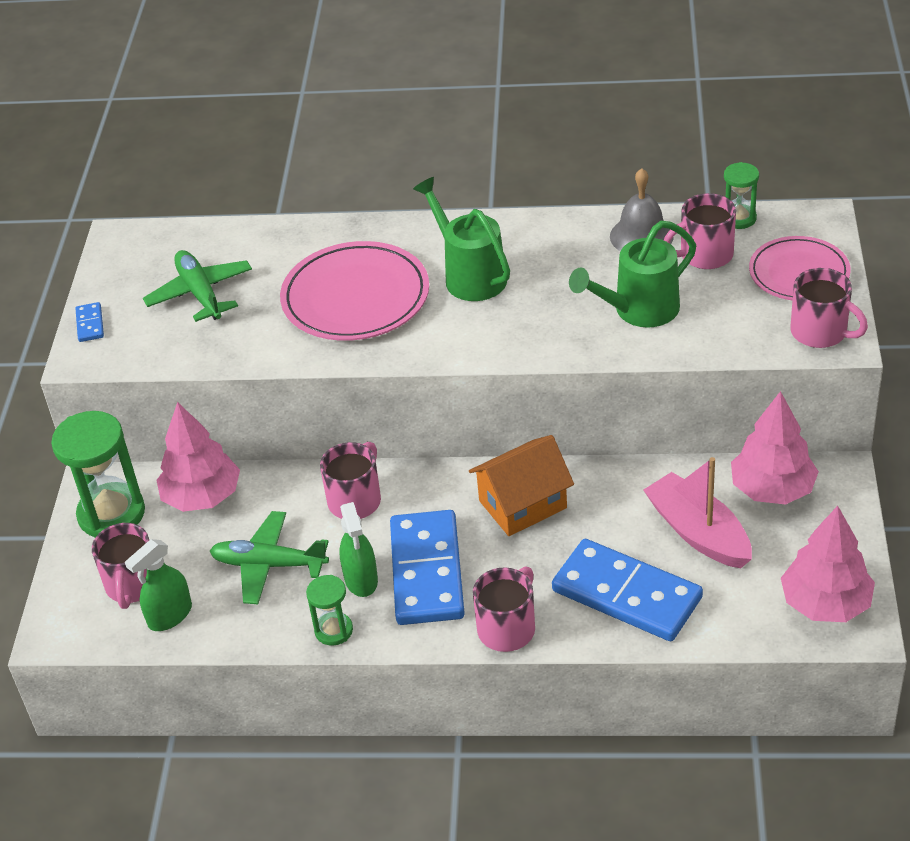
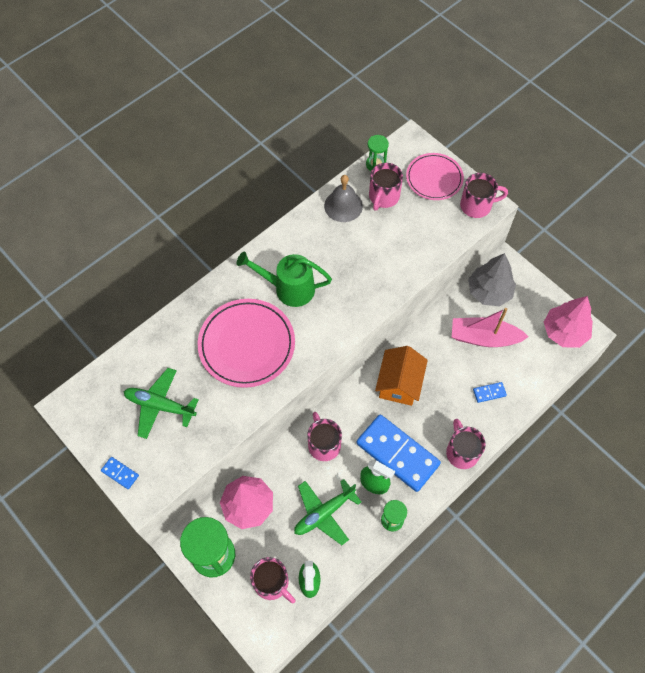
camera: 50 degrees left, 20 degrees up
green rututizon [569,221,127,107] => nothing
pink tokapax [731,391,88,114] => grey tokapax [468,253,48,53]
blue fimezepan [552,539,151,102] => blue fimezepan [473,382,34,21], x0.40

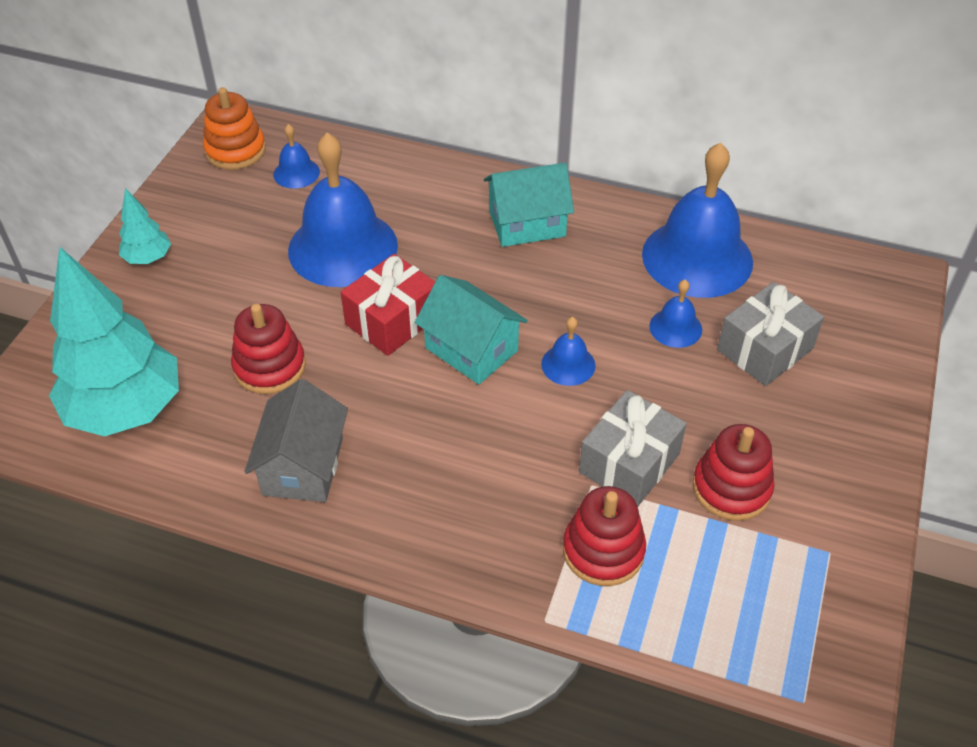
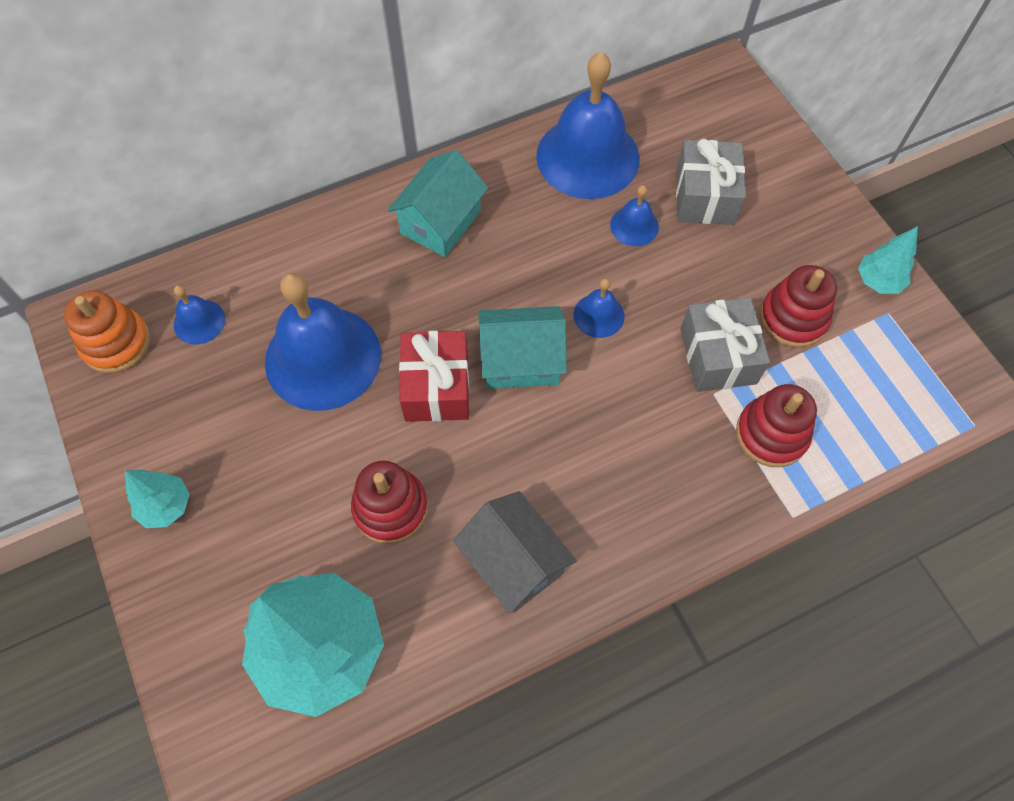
camera: 45 degrees left, 15 degrees up
nothing => turquoise tokapax [858,226,60,68]

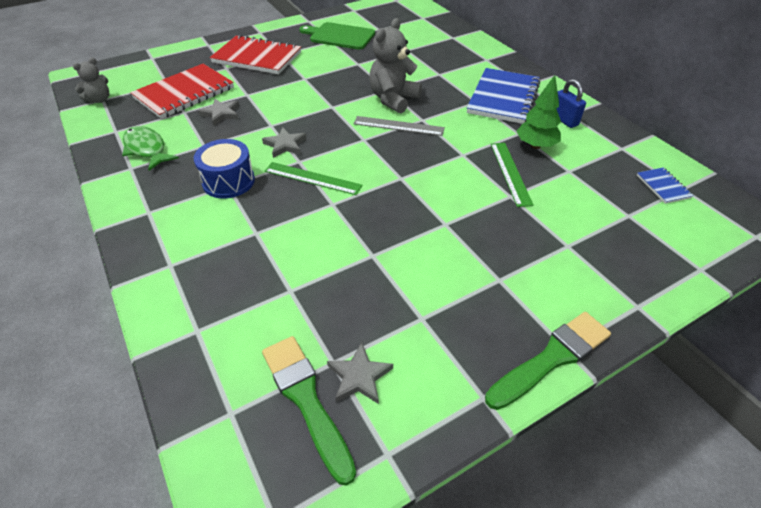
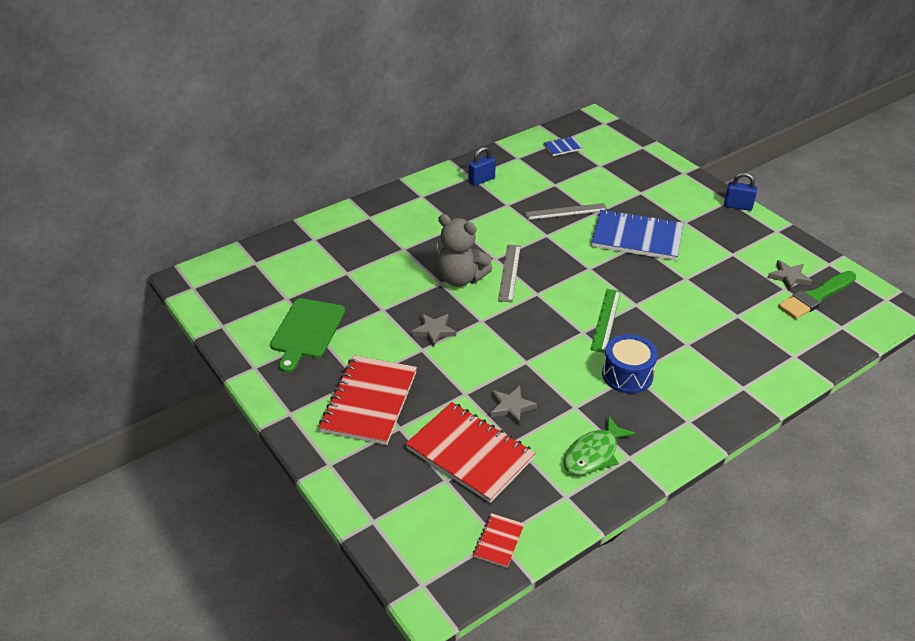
camera: 95 degrees left, 5 degrees down
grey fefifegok [73,58,36,45] => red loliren [473,513,52,55]
blue loliren [467,68,73,56] => blue loliren [591,209,92,52], relocated
green tokapax [517,75,44,74] => nothing
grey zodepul [262,128,45,30] => grey zodepul [411,314,45,33], relocated
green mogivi [491,143,43,64] => grey mogivi [525,203,82,17]
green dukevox [485,312,126,98] => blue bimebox [724,173,33,38]

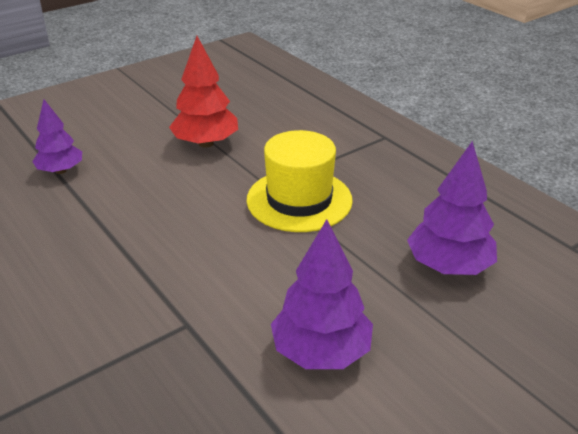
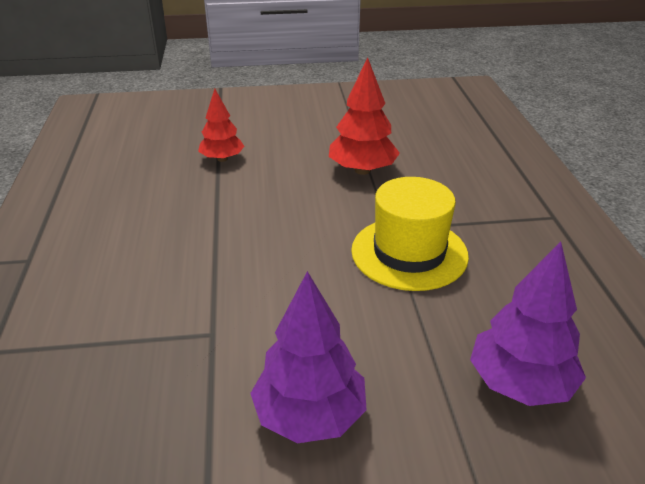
camera: 30 degrees right, 0 degrees up
purple tokapax [32,100,50,74] => red tokapax [198,89,47,73]

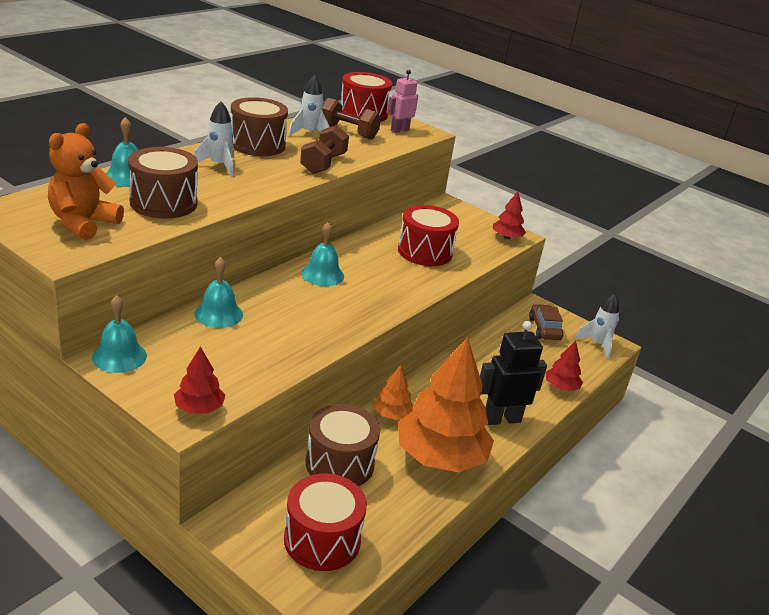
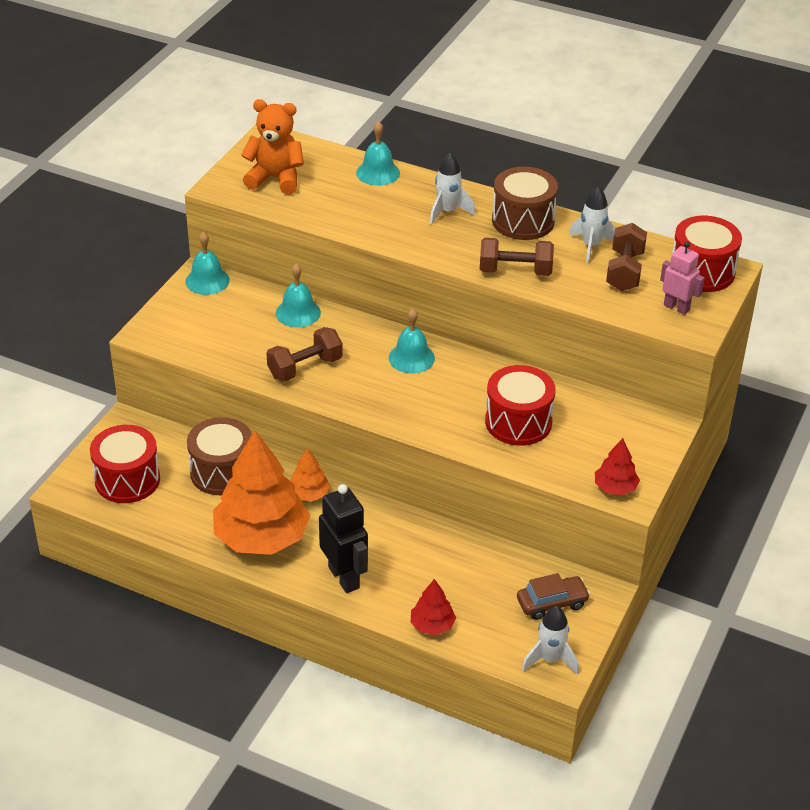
camera: 80 degrees right, 10 degrees up
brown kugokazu [128,147,70,71] => nothing
red tokapax [174,346,51,68] => nothing
nothing => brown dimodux [267,327,76,54]

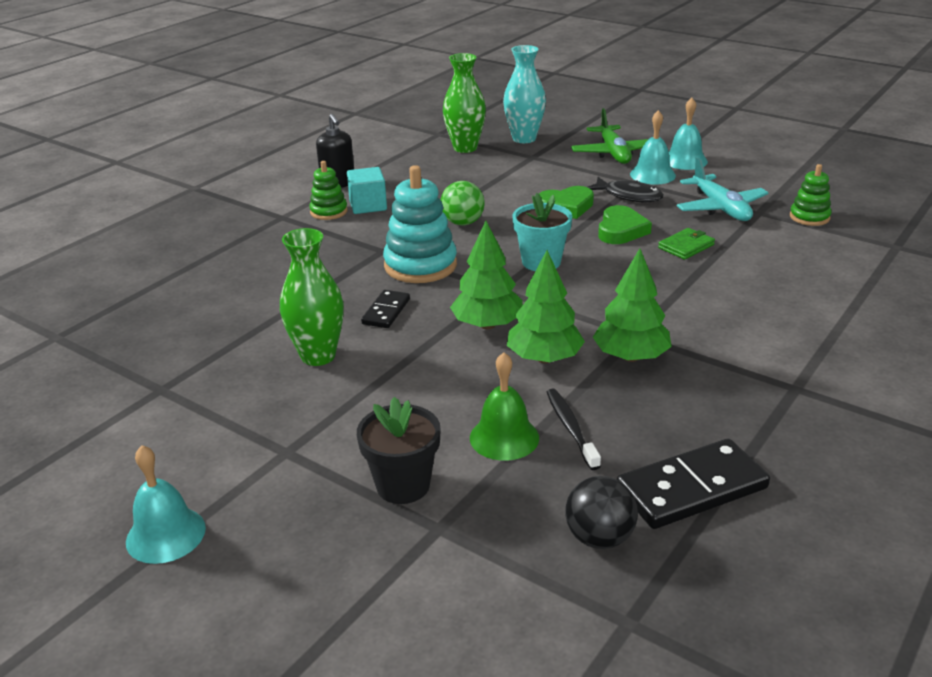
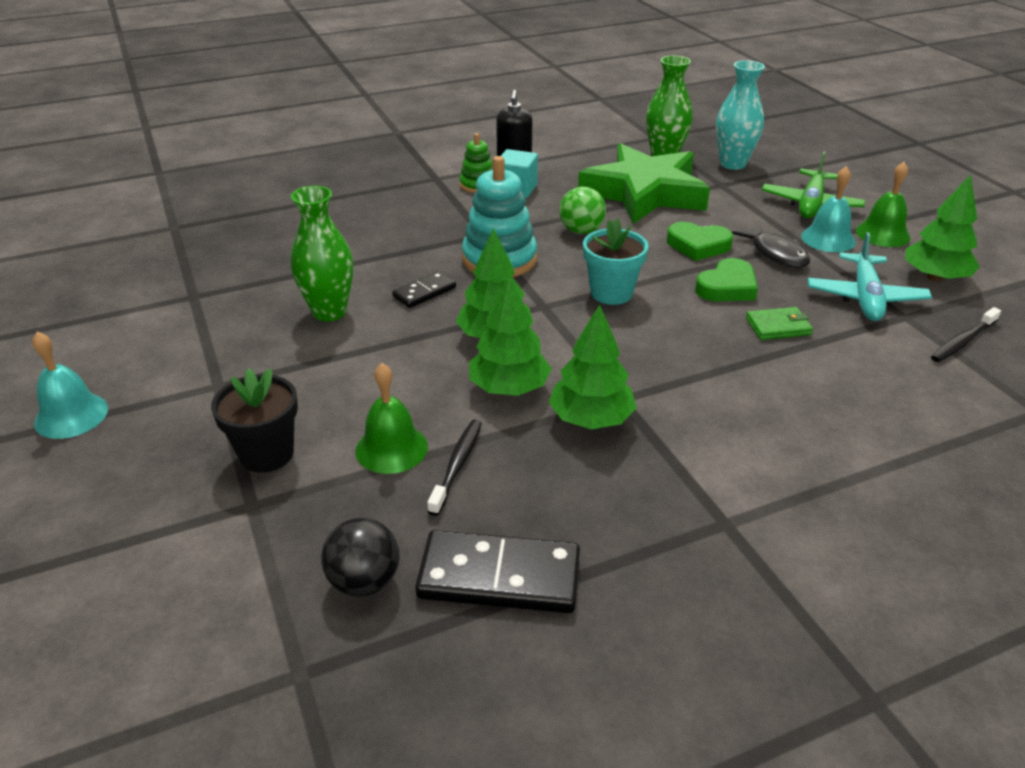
camera: 30 degrees right, 5 degrees up
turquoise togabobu [669,98,39,72] => green togabobu [856,162,54,85]
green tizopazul [790,164,42,62] => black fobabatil [931,307,70,55]
nothing => green zodepul [578,143,132,81]
nothing => green tokapax [905,175,75,107]

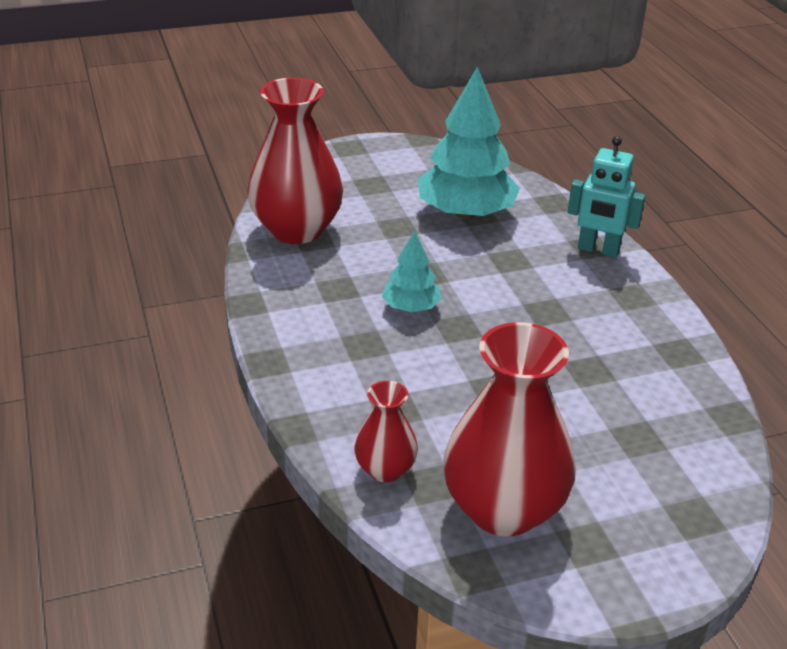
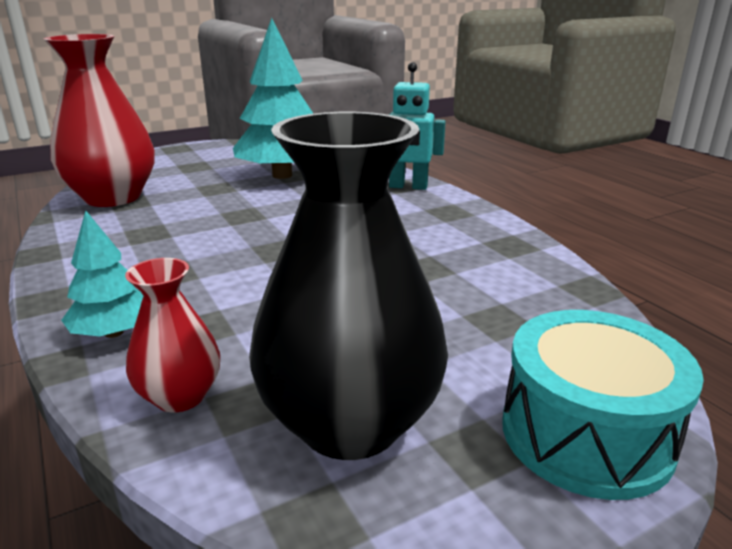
camera: 10 degrees left, 10 degrees down
turquoise tokapax [382,231,60,81] => turquoise tokapax [61,210,82,128], relocated
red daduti [443,322,133,214] => black daduti [249,112,199,348]
nothing => turquoise kugokazu [502,310,202,190]

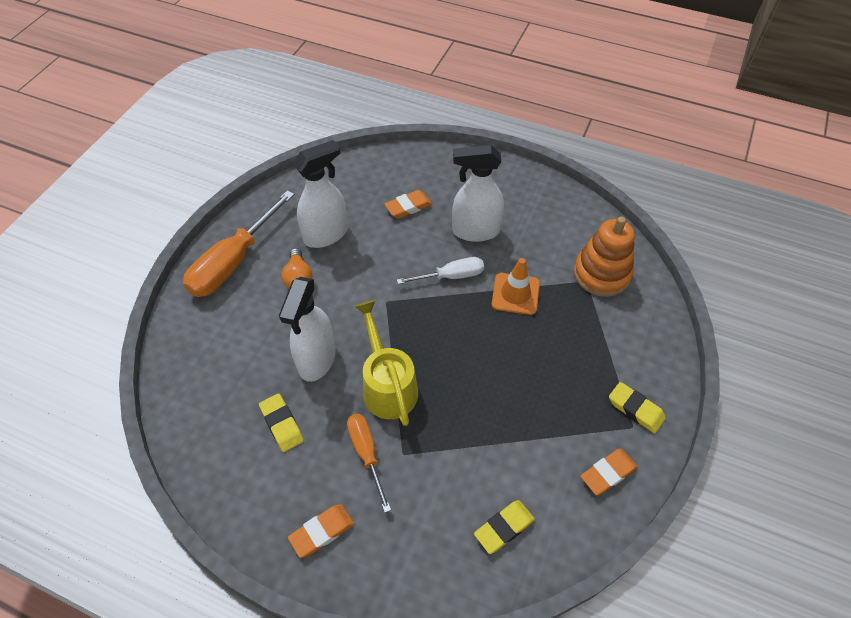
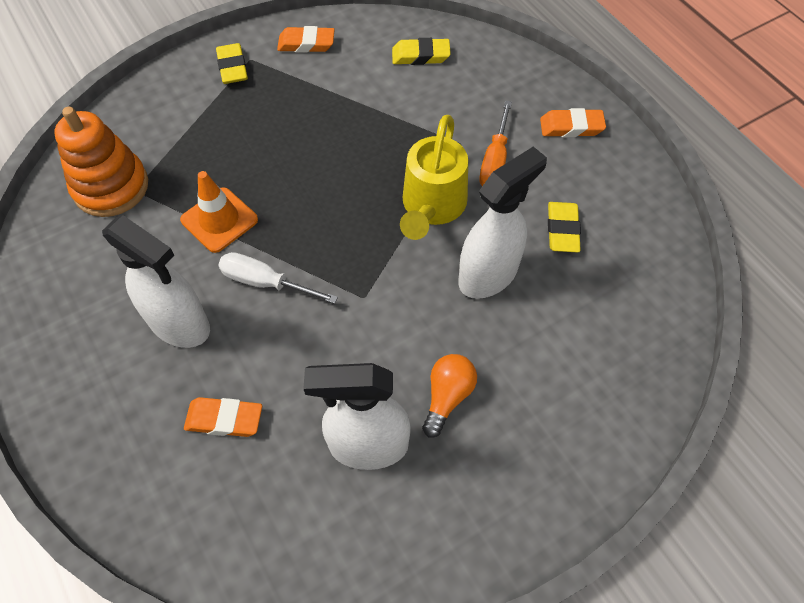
camera: 145 degrees left, 5 degrees up
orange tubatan [183,190,112,107] => nothing

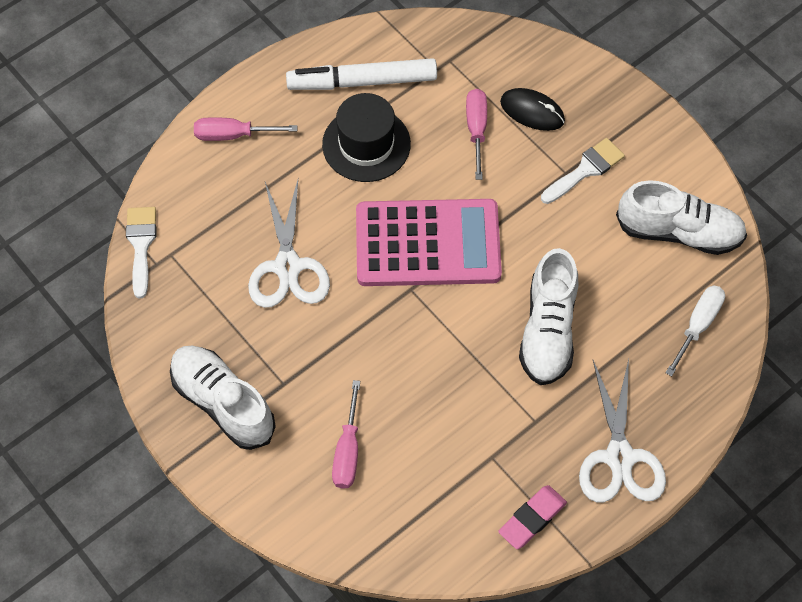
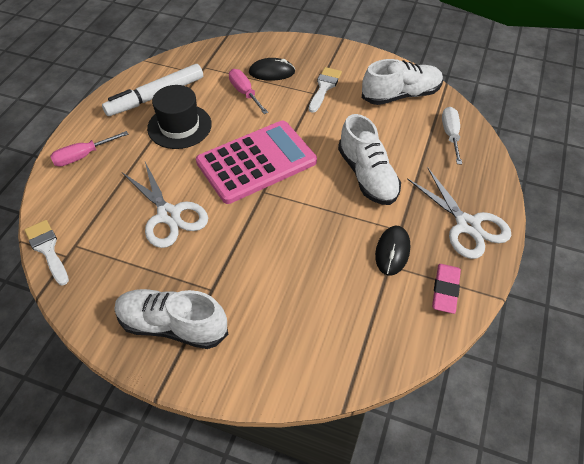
camera: 30 degrees left, 10 degrees down
pink tubatan [332,380,28,109] => nothing
nothing => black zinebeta [375,226,35,50]

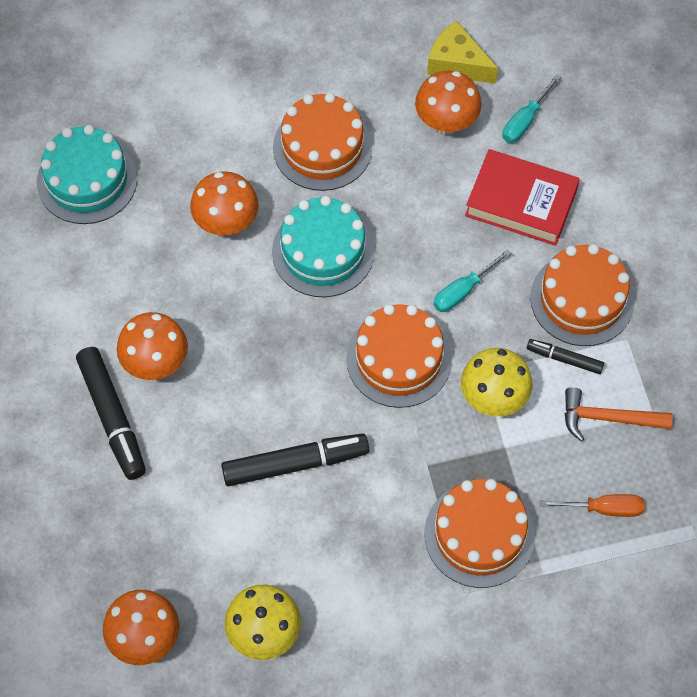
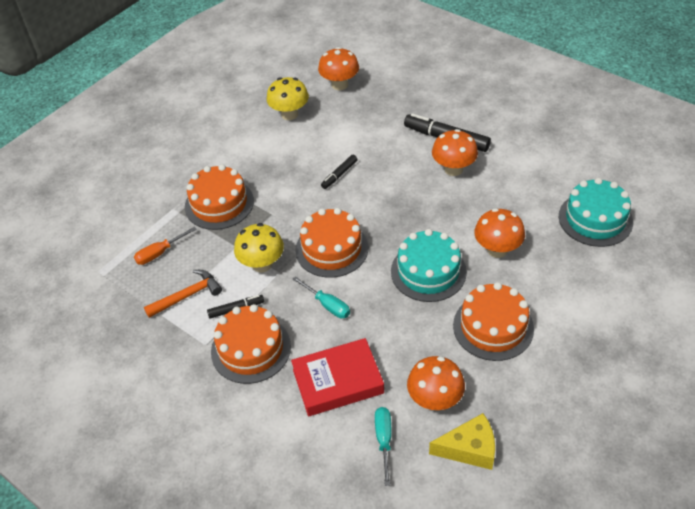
camera: 145 degrees right, 15 degrees down
turquoise tubatan [433,249,78,63] => turquoise tubatan [293,276,57,42], 120 degrees clockwise
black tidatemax [221,433,148,53] => black tidatemax [321,155,36,34], x0.55

